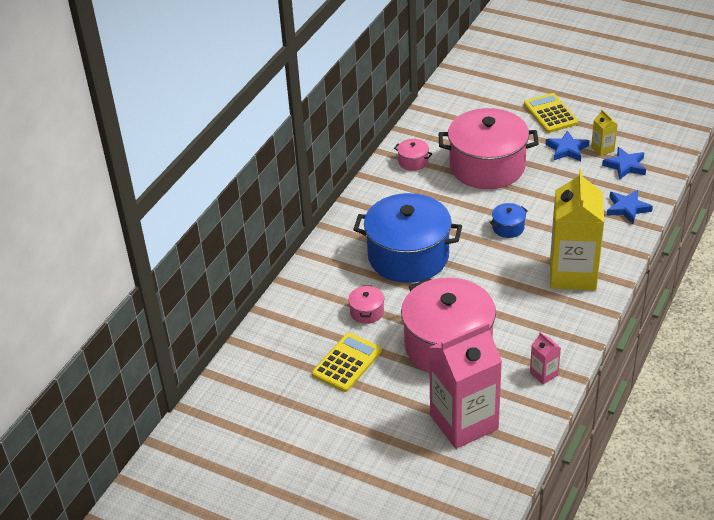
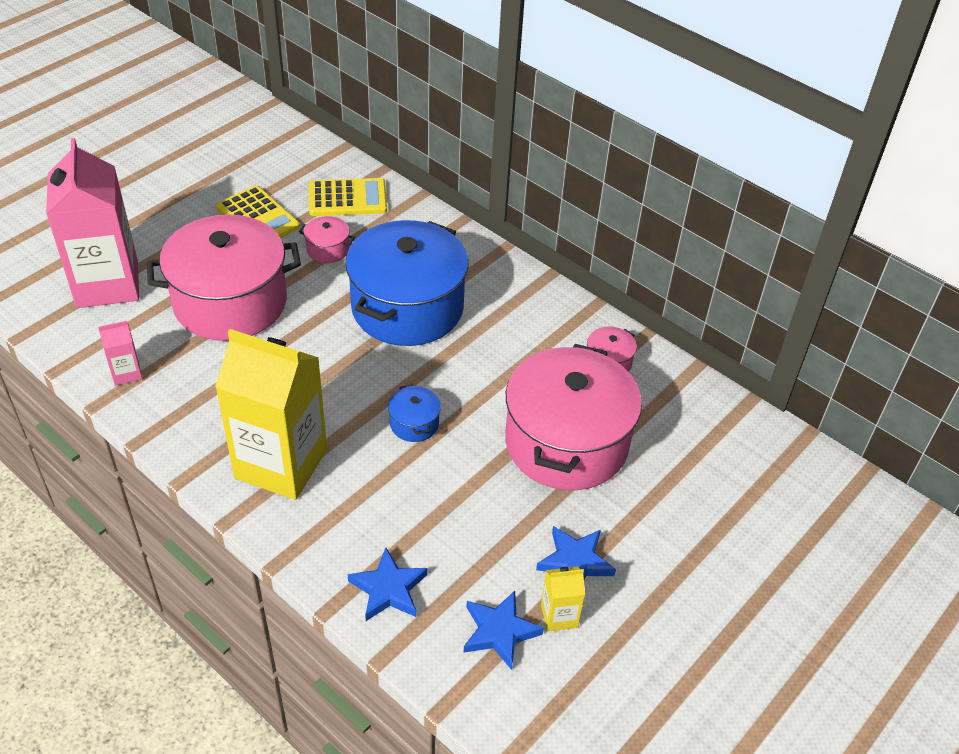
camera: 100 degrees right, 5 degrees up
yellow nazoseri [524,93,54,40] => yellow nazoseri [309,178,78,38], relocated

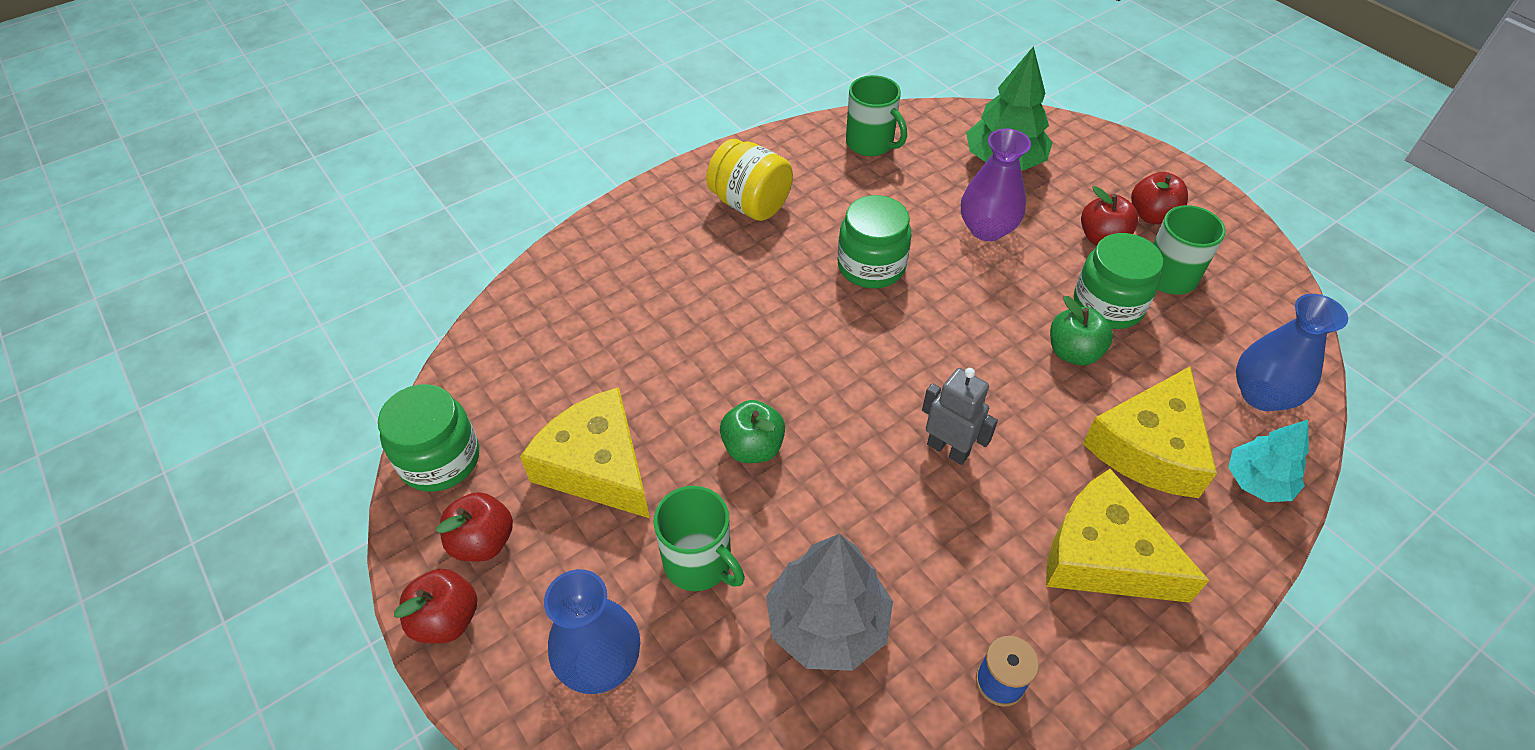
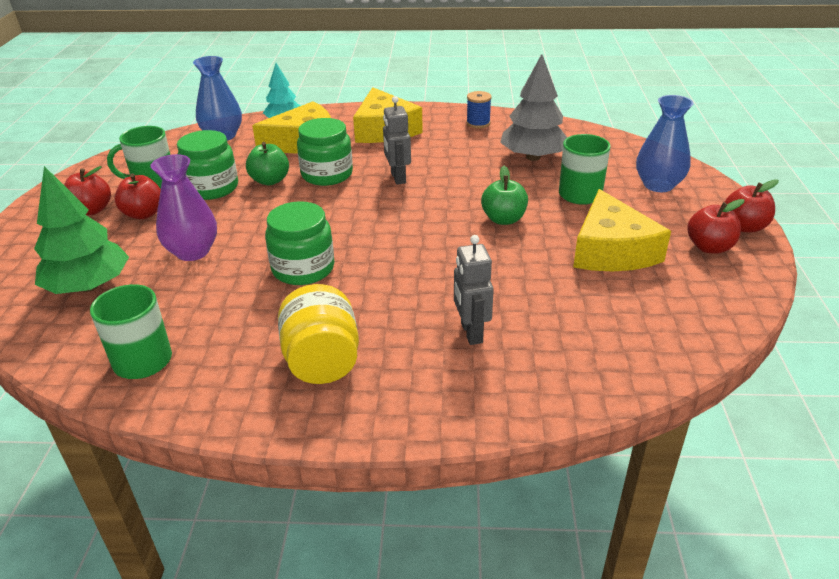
camera: 140 degrees left, 15 degrees down
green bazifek [378,384,101,108] => green bazifek [297,118,56,68], relocated
nothing => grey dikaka [454,235,40,110]

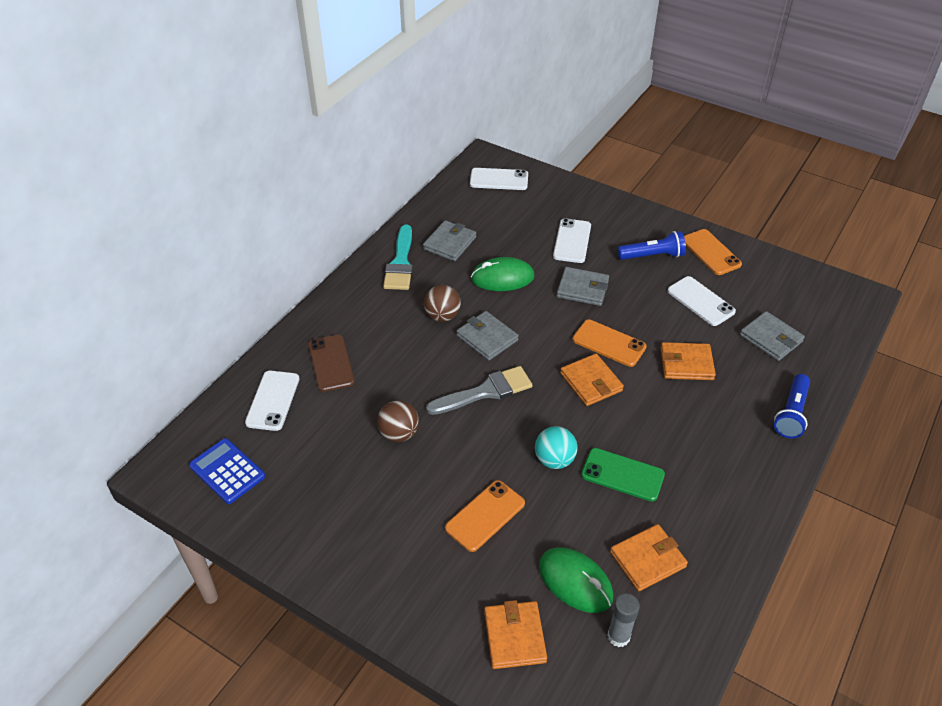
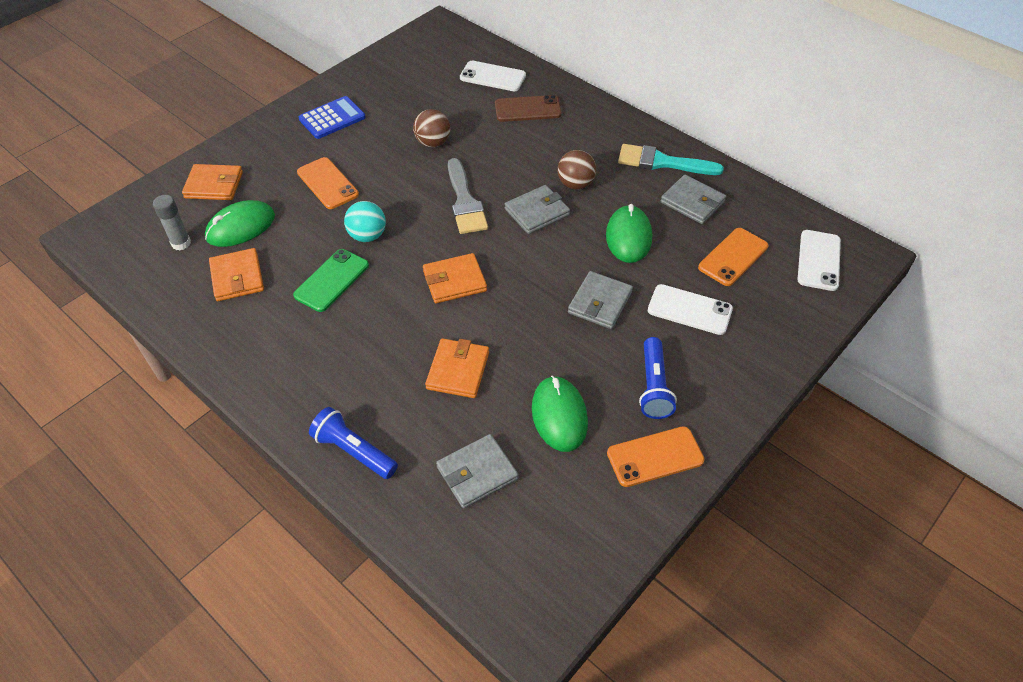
camera: 100 degrees right, 5 degrees up
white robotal [668,276,68,50] => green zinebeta [532,376,56,76]
orange robotal [572,320,75,47] => orange robotal [698,228,71,58], relocated
blue nazoseri [189,438,76,66] => blue nazoseri [299,96,67,43], relocated

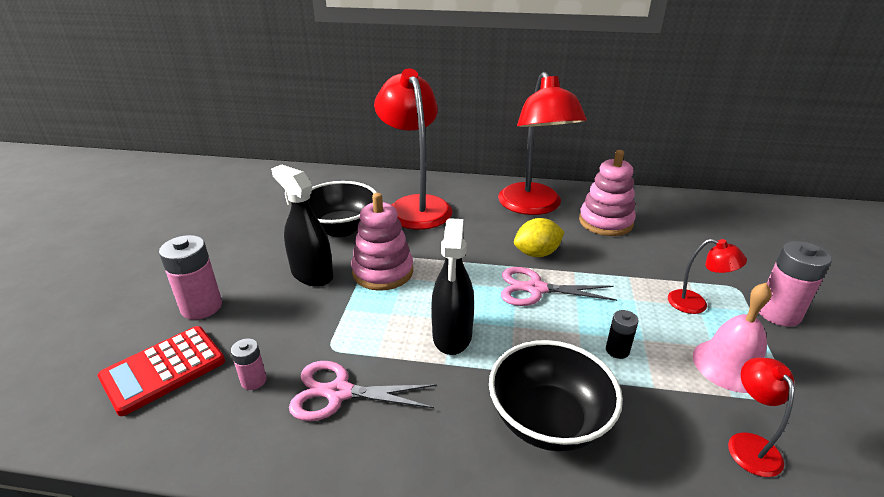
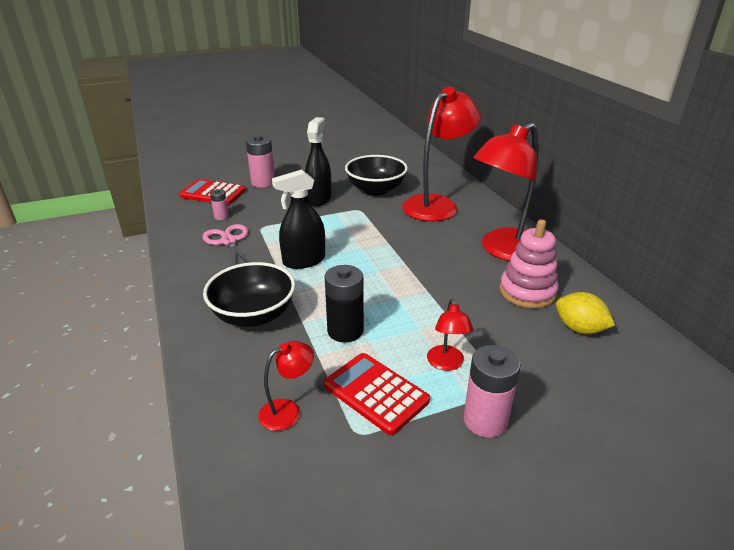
camera: 60 degrees right, 0 degrees up
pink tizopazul [351,193,62,98] => nothing
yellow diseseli [514,218,50,39] => yellow diseseli [556,292,59,42], relocated
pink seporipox [501,267,116,39] => nothing
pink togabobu [693,283,79,110] => red nazoseri [324,353,106,82]
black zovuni [606,310,33,49] => black zovuni [325,265,39,78], x1.85

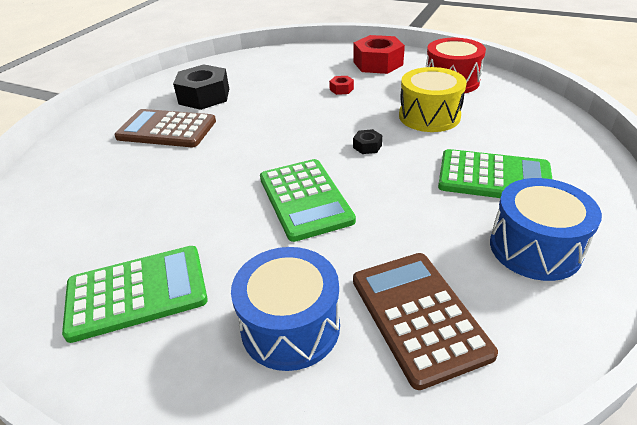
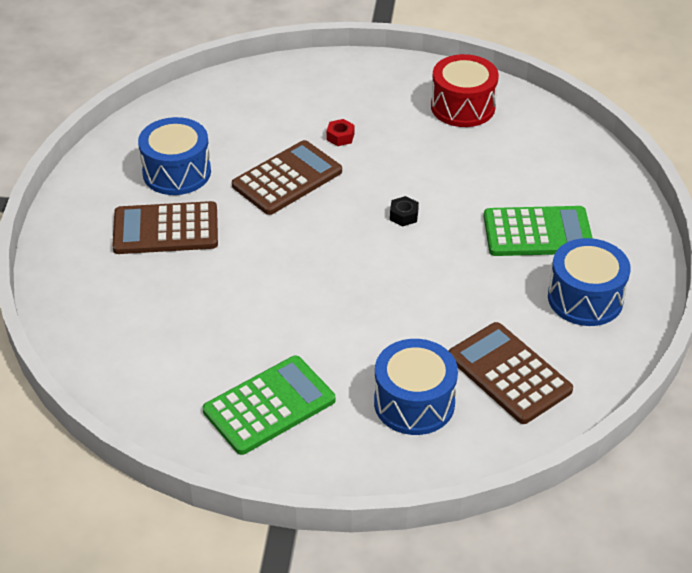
camera: 20 degrees left, 5 degrees up
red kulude [353,35,52,39] => nothing
black kulude [173,65,56,45] => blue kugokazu [138,117,73,78]
yellow kugokazu [399,67,68,65] => nothing
green nazoseri [260,159,96,83] => nothing
nothing => brown nazoseri [232,140,110,75]

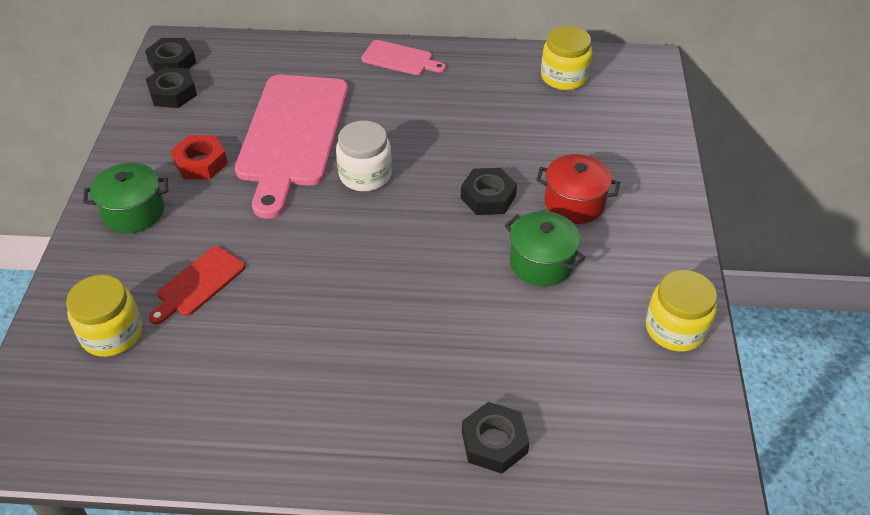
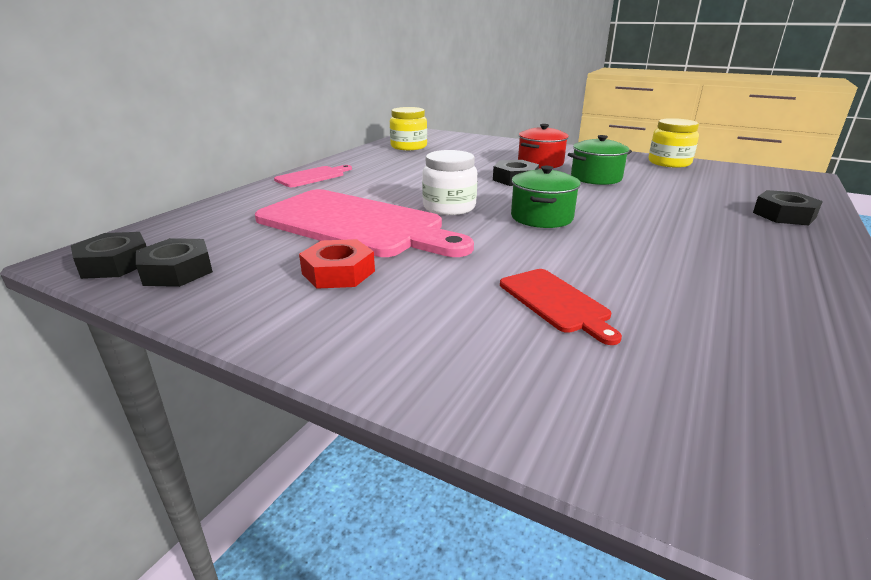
camera: 65 degrees left, 20 degrees down
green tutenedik [83,163,85,70] => green tutenedik [511,166,70,62], relocated
yellow bazifek [66,275,76,82] => nothing

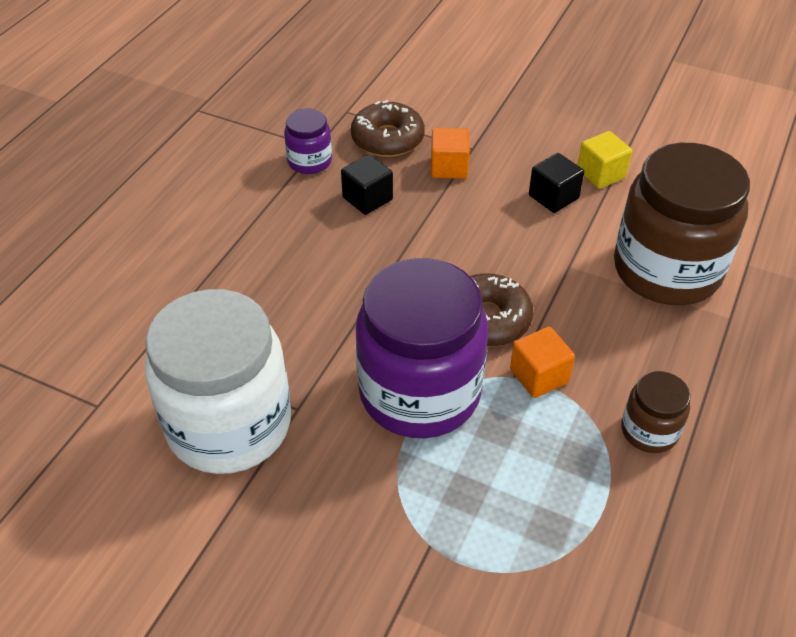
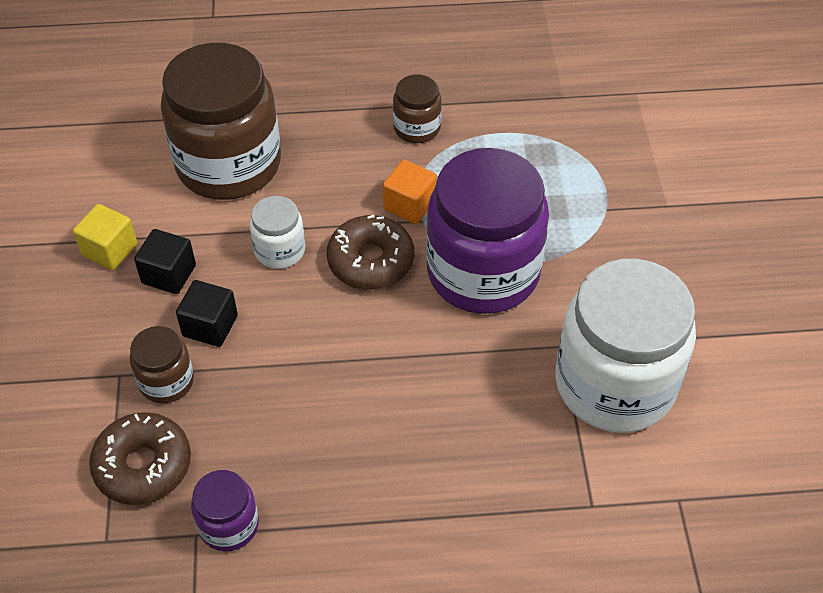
camera: 120 degrees left, 5 degrees up
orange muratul [431,128,39,51] => brown bazifek [130,326,64,77]
black muratul [341,155,52,60] => black muratul [176,280,62,67], relocated
nothing => white bazifek [250,196,55,73]

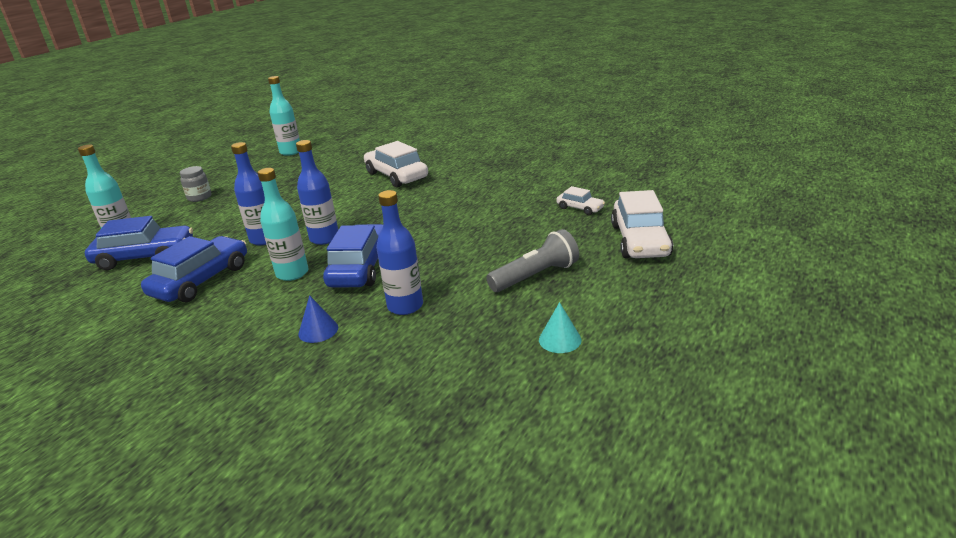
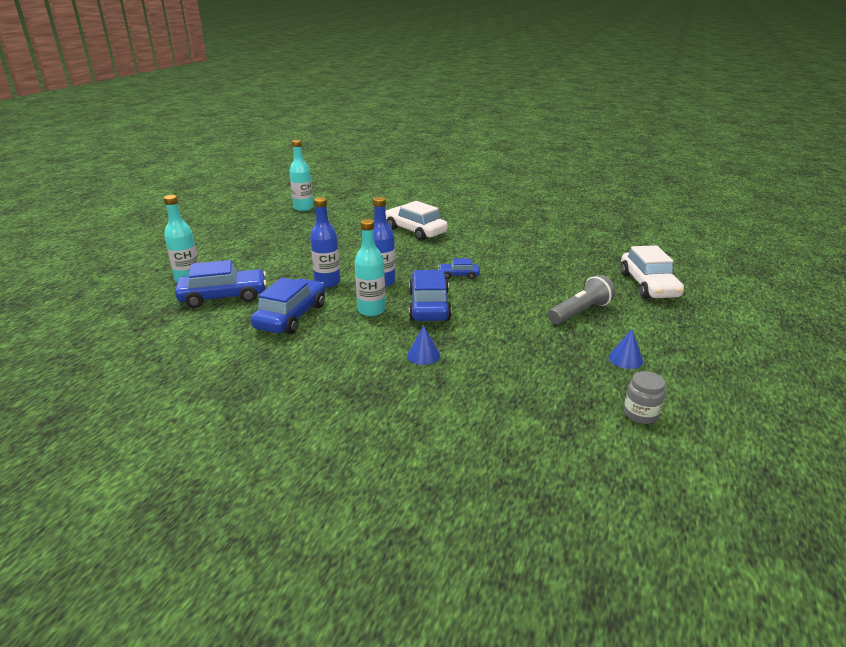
camera: 10 degrees left, 0 degrees up
grey bazifek [180,166,32,36] => grey bazifek [624,371,41,53], relocated
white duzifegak [556,186,49,29] => nothing
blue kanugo [376,190,47,125] => nothing
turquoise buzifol [539,302,43,51] => blue buzifol [609,329,34,40]
nothing => blue duzifegak [438,258,42,21]

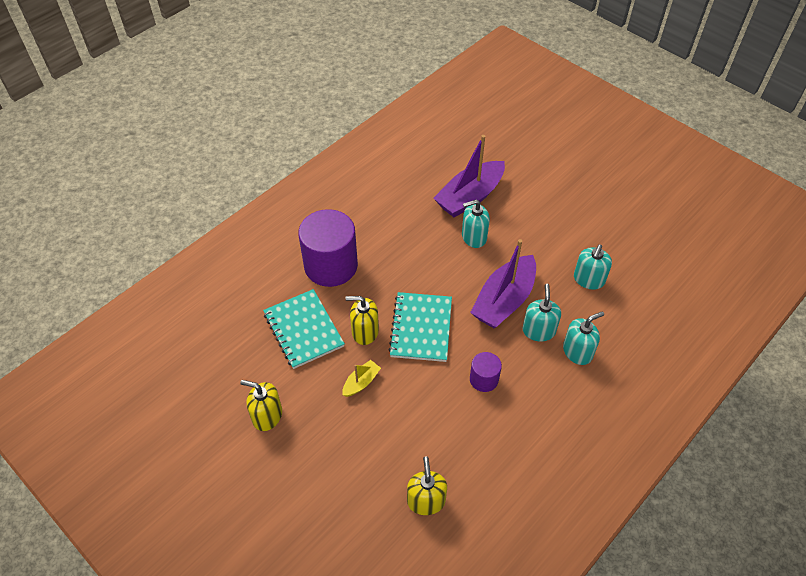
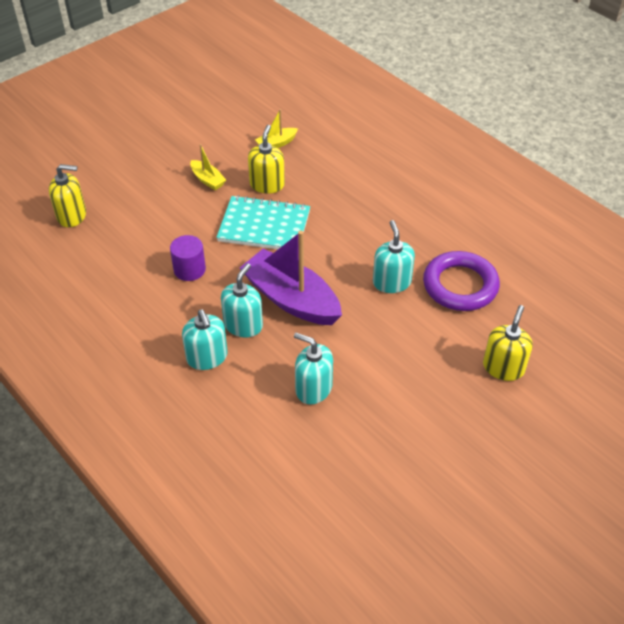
camera: 95 degrees right, 5 degrees down
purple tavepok [433,135,72,82] => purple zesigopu [423,251,77,60]
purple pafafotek [298,209,60,78] => nothing
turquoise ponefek [522,284,39,58] => turquoise ponefek [221,263,42,75], 75 degrees counterclockwise
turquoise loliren [263,289,82,80] => yellow tavepok [255,109,43,39]
yellow ponefek [240,380,42,51] => yellow ponefek [483,305,50,76], relocated

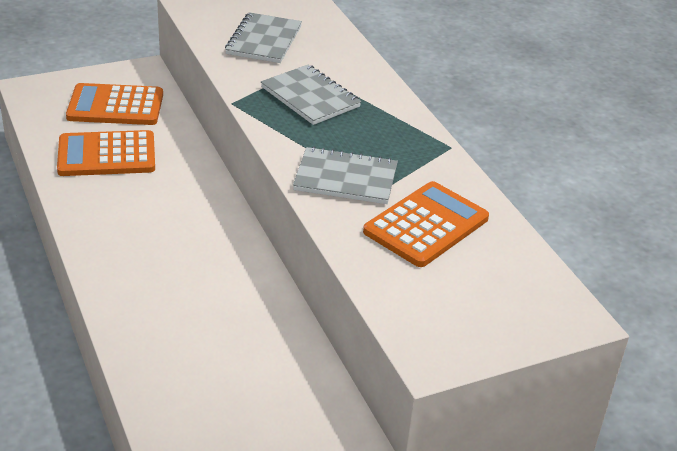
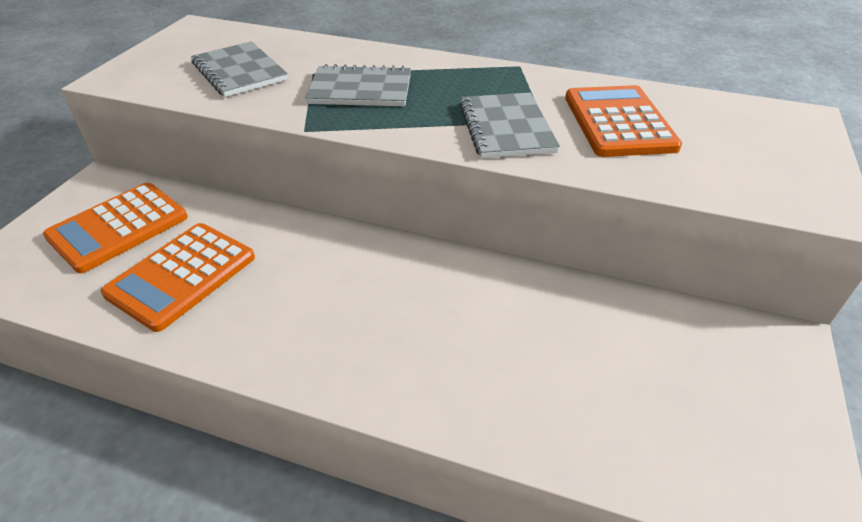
camera: 45 degrees left, 5 degrees up
grey loliren [293,147,105,57] => grey loliren [460,93,100,65], 60 degrees counterclockwise

